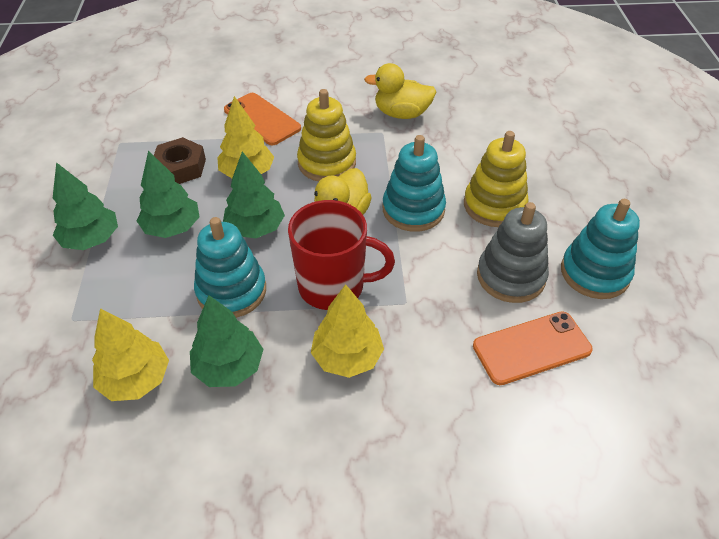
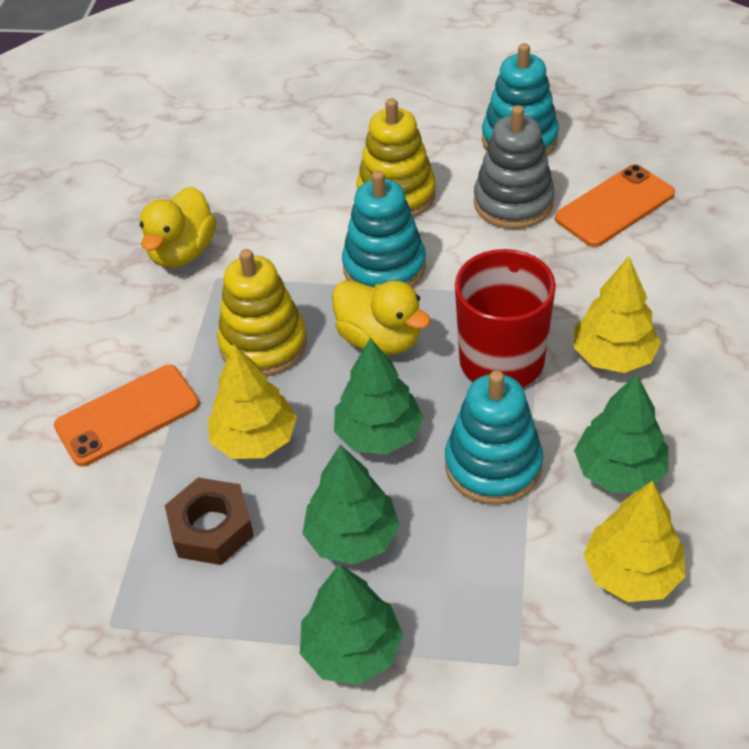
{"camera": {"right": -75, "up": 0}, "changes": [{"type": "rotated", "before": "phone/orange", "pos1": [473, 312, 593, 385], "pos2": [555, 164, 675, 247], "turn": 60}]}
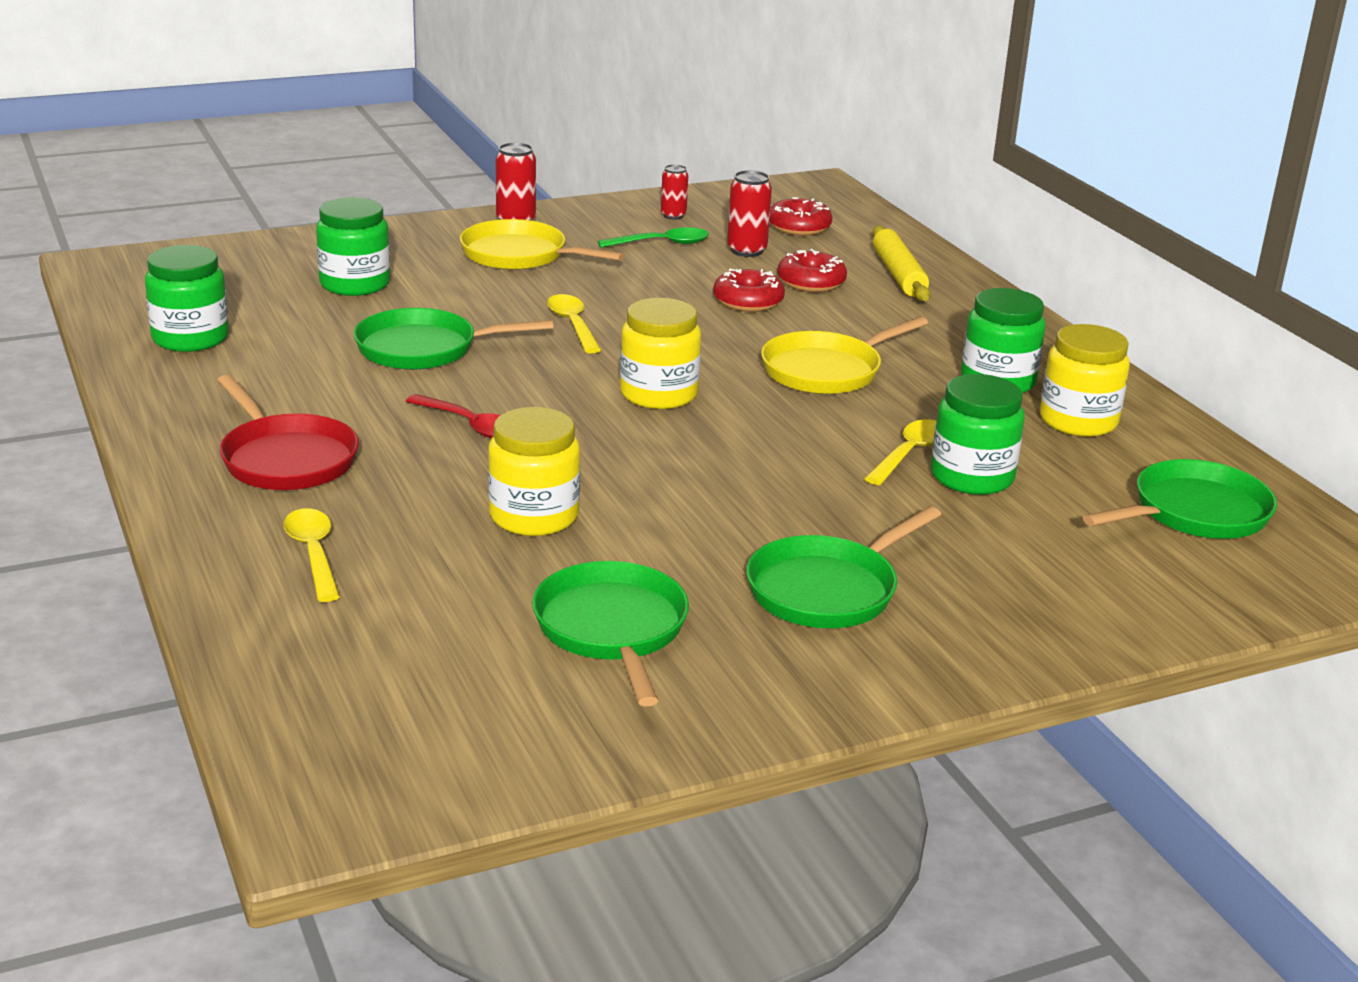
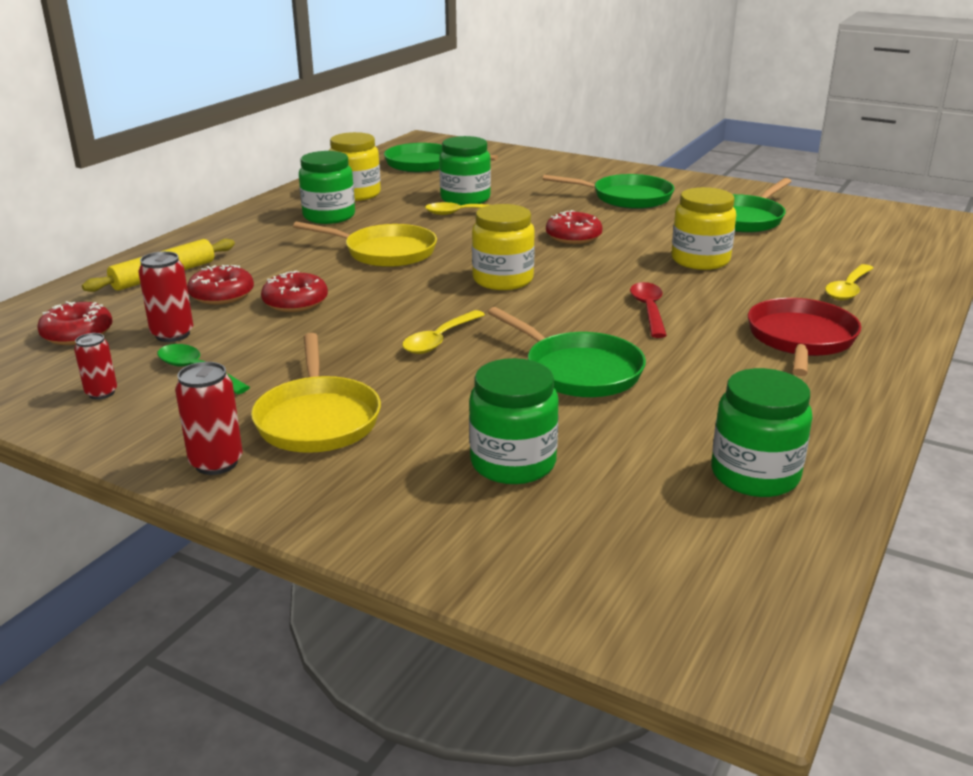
{"camera": {"right": -125, "up": 0}, "changes": [{"type": "new", "after": "donut/red", "pos2": [546, 210, 603, 244]}]}
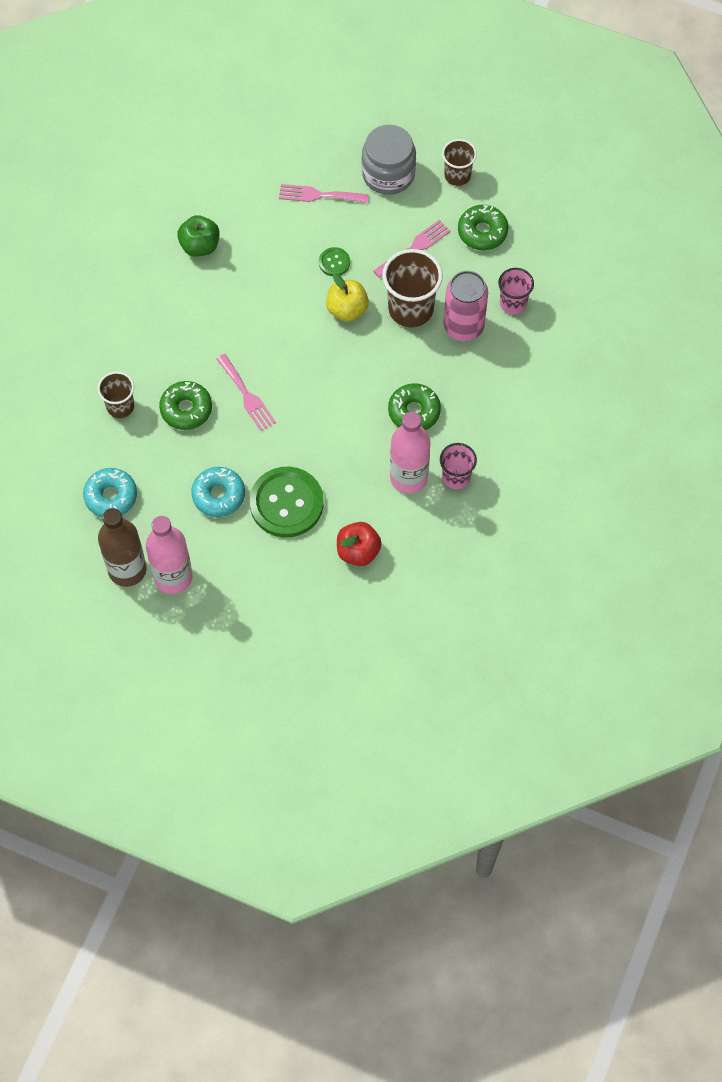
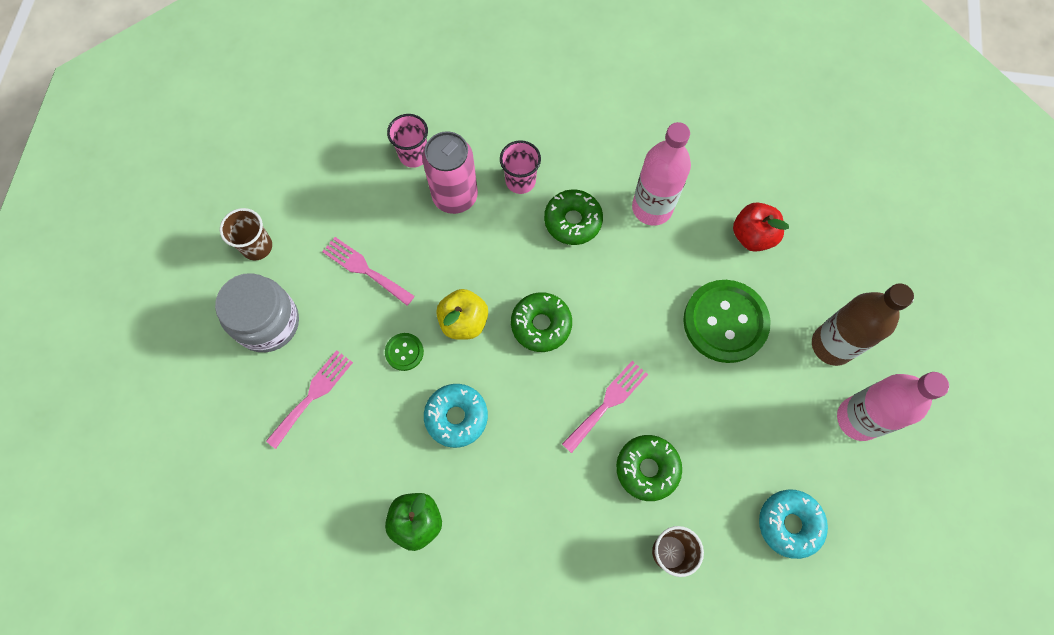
{"camera": {"right": -105, "up": 5}, "changes": [{"type": "rotated", "before": "fork/pink", "pos1": [279, 184, 369, 203], "pos2": [266, 350, 353, 449], "turn": -135}, {"type": "shifted", "before": "donut/turquoise", "pos1": [191, 467, 245, 517], "pos2": [424, 384, 488, 448]}, {"type": "shifted", "before": "cup/pink", "pos1": [440, 443, 477, 489], "pos2": [500, 140, 541, 194]}, {"type": "shifted", "before": "donut/green", "pos1": [458, 205, 508, 250], "pos2": [511, 292, 572, 352]}, {"type": "shifted", "before": "bottle/brown", "pos1": [98, 508, 147, 587], "pos2": [812, 283, 914, 366]}, {"type": "gone", "before": "cup/brown", "pos1": [382, 249, 443, 327]}]}
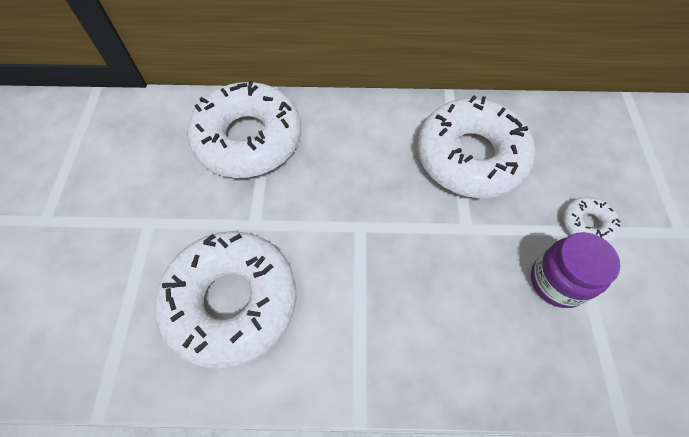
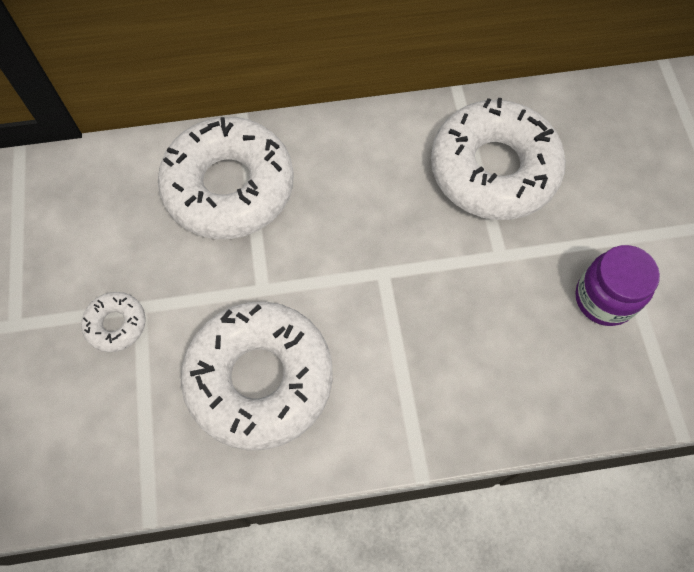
{"camera": {"right": -10, "up": 5}, "changes": [{"type": "shifted", "before": "donut/white", "pos1": [563, 197, 621, 243], "pos2": [81, 292, 146, 352]}]}
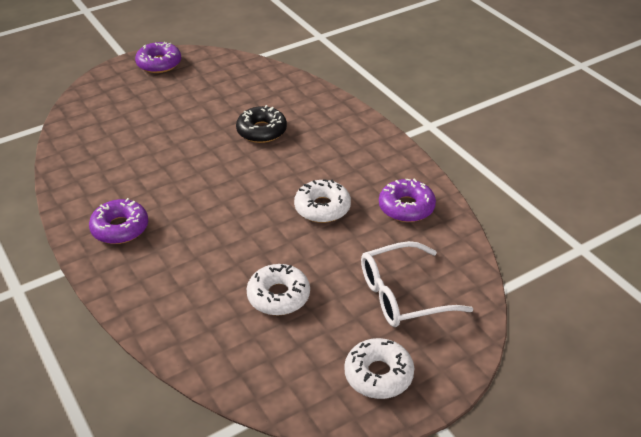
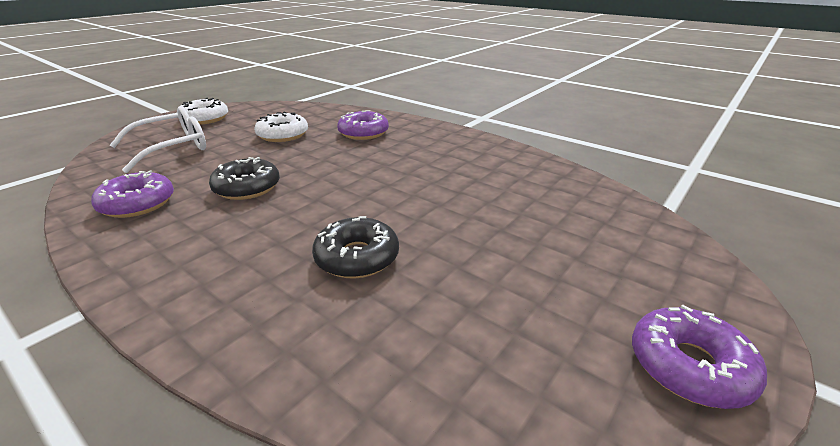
{"camera": {"right": 160, "up": -10}, "changes": [{"type": "repainted", "before": "donut/white", "after": "donut/black", "pos1": [294, 179, 351, 223], "pos2": [209, 157, 280, 200]}, {"type": "shifted", "before": "donut/purple", "pos1": [89, 198, 148, 244], "pos2": [337, 110, 389, 140]}]}
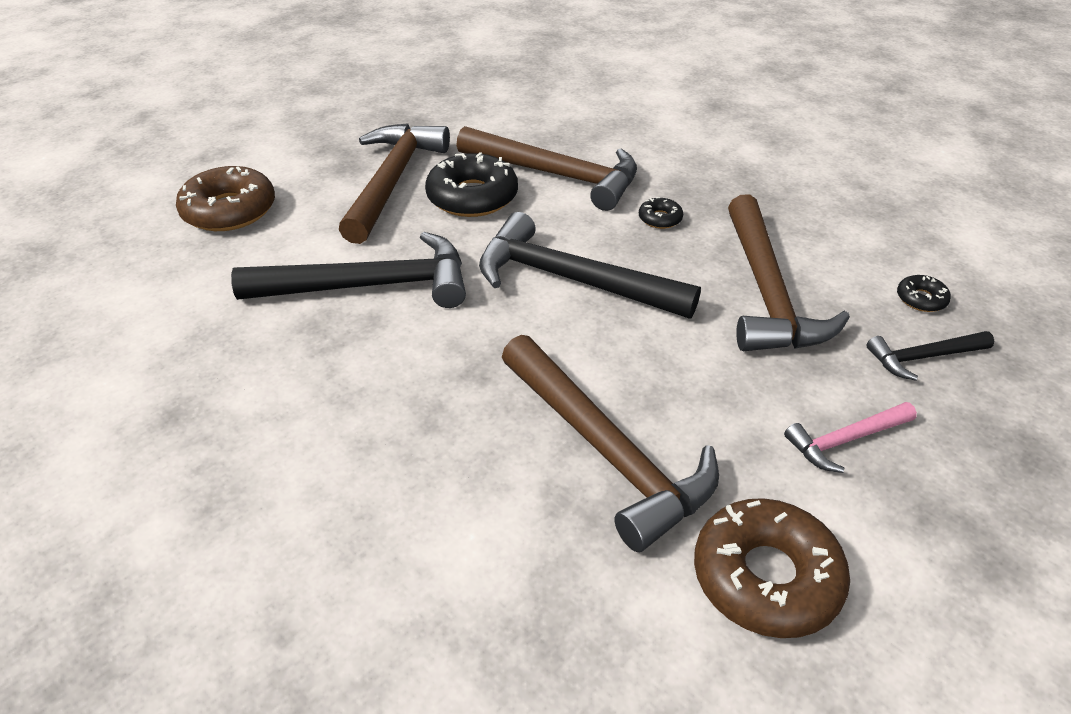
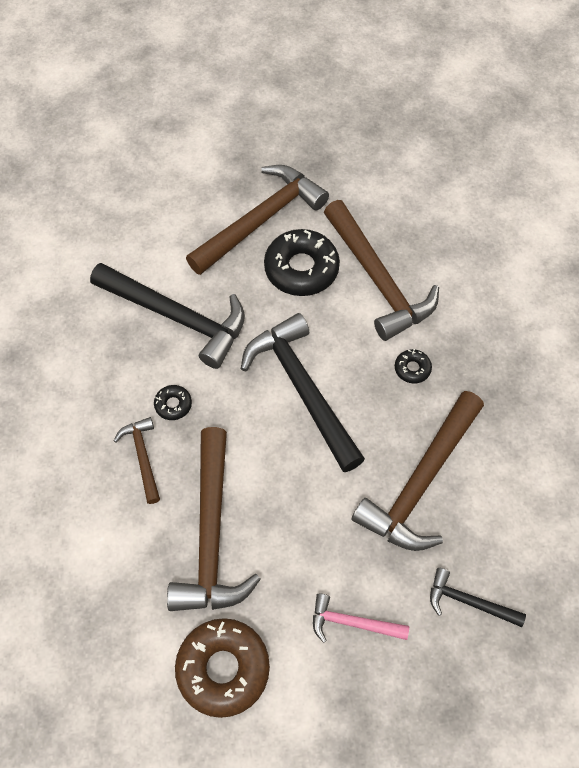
{"camera": {"right": 35, "up": 20}, "changes": [{"type": "new", "after": "hammer/brown", "pos2": [114, 417, 160, 504]}, {"type": "shifted", "before": "donut/black", "pos1": [897, 275, 951, 312], "pos2": [154, 385, 192, 420]}, {"type": "gone", "before": "donut/brown", "pos1": [176, 166, 275, 231]}]}
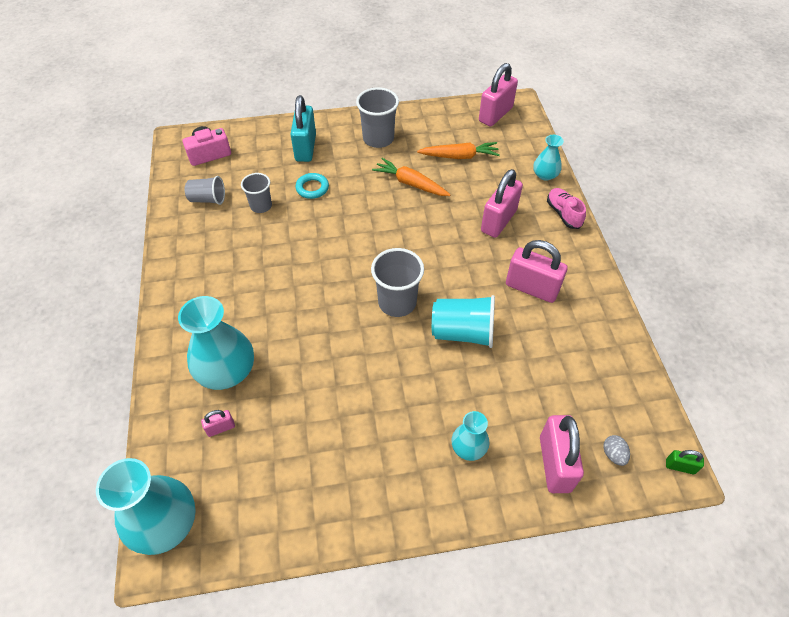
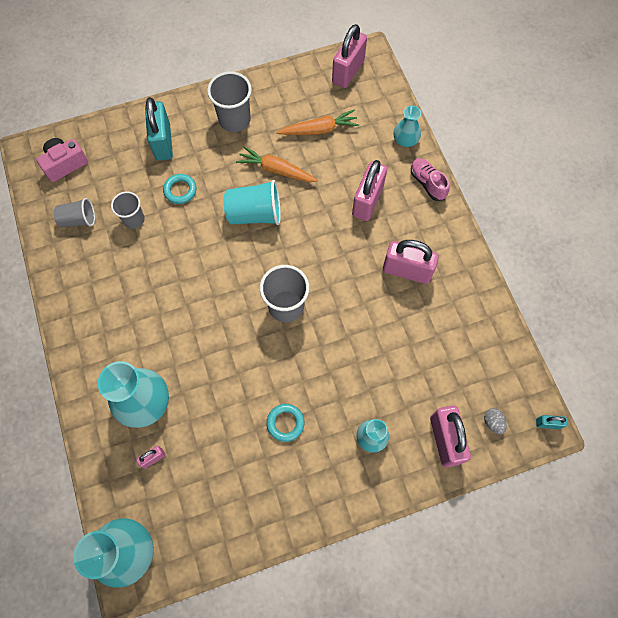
{"camera": {"right": -10, "up": 15}, "changes": [{"type": "shifted", "before": "cup/turquoise", "pos1": [432, 295, 495, 348], "pos2": [223, 180, 281, 225]}, {"type": "new", "after": "ring/turquoise", "pos2": [266, 404, 305, 442]}, {"type": "repainted", "before": "padlock/green", "after": "padlock/turquoise", "pos1": [666, 450, 704, 474], "pos2": [536, 415, 567, 429]}]}
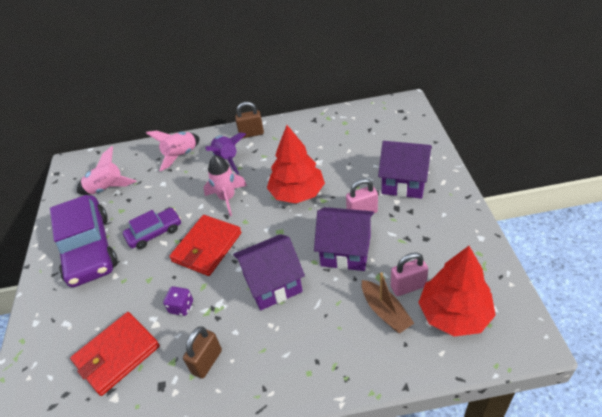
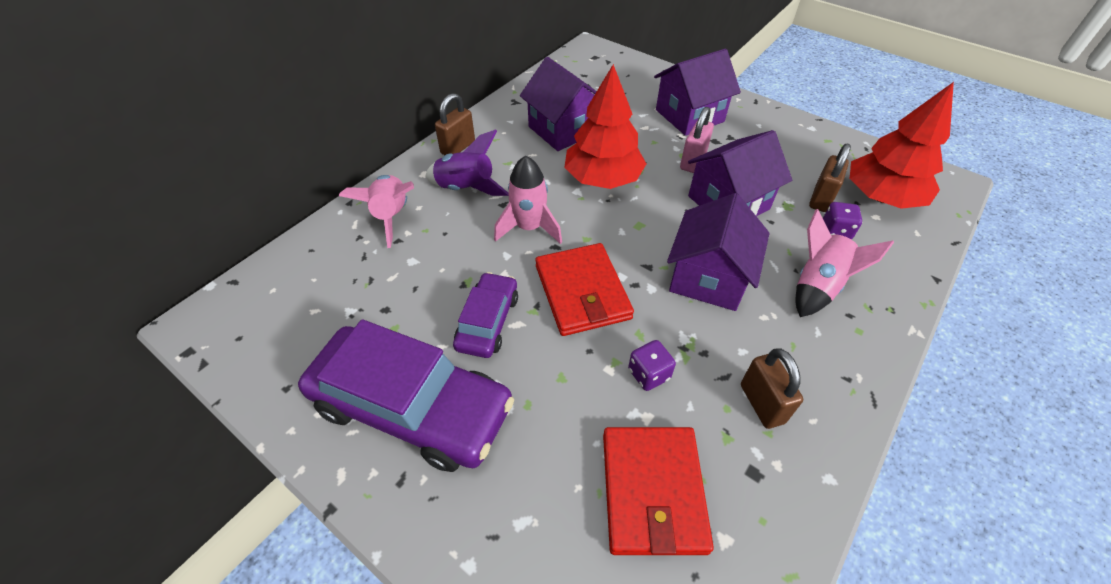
{"camera": {"right": -50, "up": 5}, "changes": [{"type": "new", "after": "house/purple", "pos2": [520, 57, 597, 151]}, {"type": "shifted", "before": "rocket/pink", "pos1": [77, 146, 136, 195], "pos2": [795, 209, 894, 317]}, {"type": "repainted", "before": "padlock/pink", "after": "padlock/brown", "pos1": [391, 252, 428, 296], "pos2": [809, 144, 851, 212]}, {"type": "swapped", "before": "boat/brown", "after": "dice/purple", "pos1": [362, 272, 414, 333], "pos2": [823, 202, 862, 240]}]}
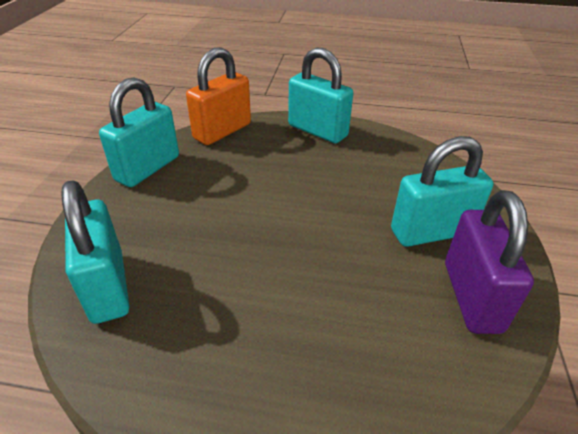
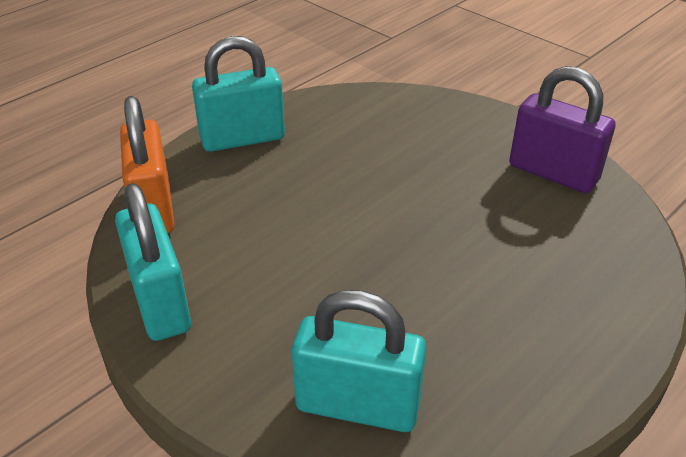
{"camera": {"right": -55, "up": 0}, "changes": [{"type": "gone", "before": "padlock/turquoise", "pos1": [391, 136, 493, 247]}]}
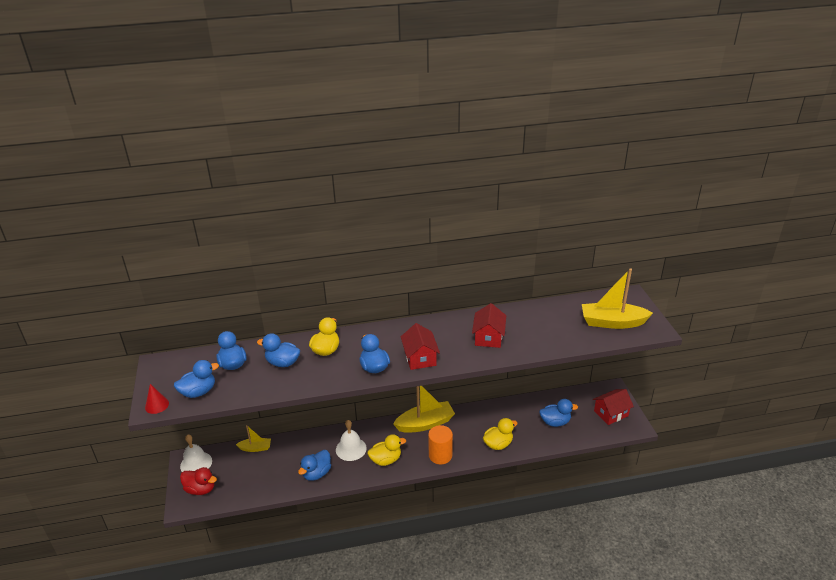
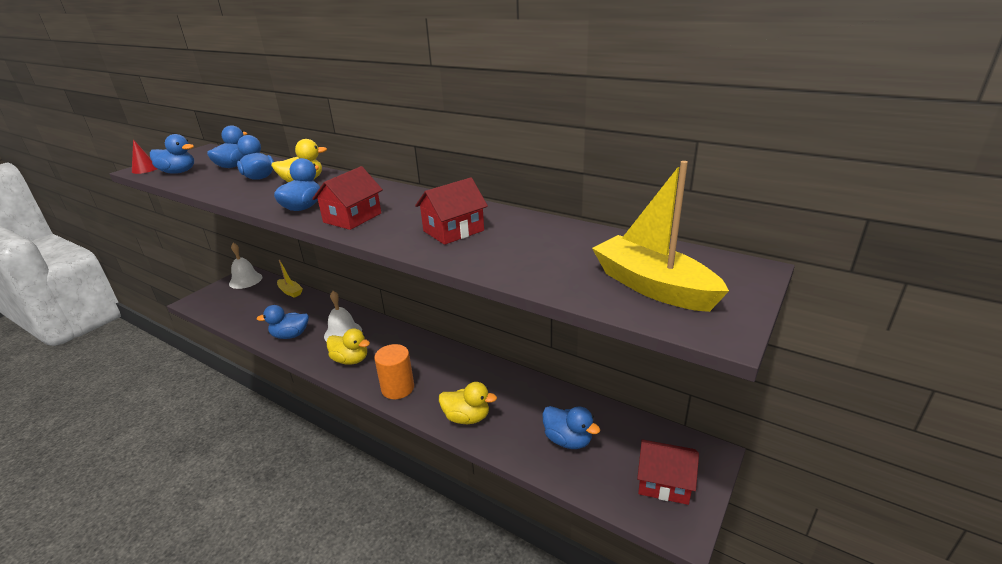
{"camera": {"right": 45, "up": -5}, "changes": [{"type": "gone", "before": "duck/red", "pos1": [180, 467, 217, 495]}, {"type": "gone", "before": "boat/yellow", "pos1": [393, 386, 455, 433]}]}
